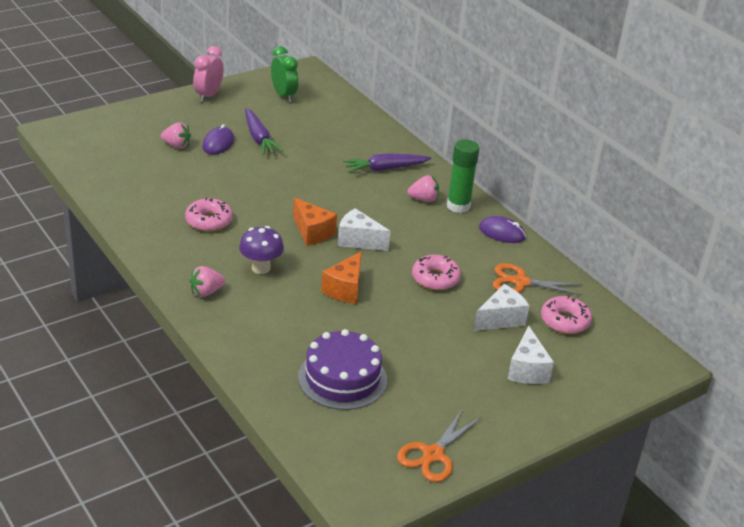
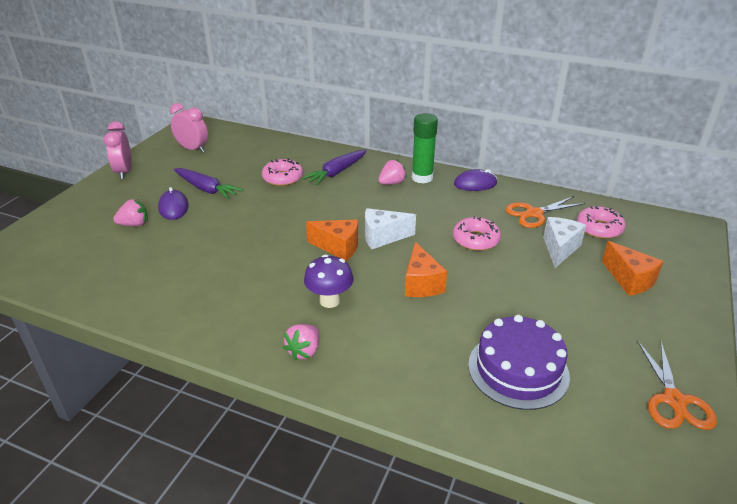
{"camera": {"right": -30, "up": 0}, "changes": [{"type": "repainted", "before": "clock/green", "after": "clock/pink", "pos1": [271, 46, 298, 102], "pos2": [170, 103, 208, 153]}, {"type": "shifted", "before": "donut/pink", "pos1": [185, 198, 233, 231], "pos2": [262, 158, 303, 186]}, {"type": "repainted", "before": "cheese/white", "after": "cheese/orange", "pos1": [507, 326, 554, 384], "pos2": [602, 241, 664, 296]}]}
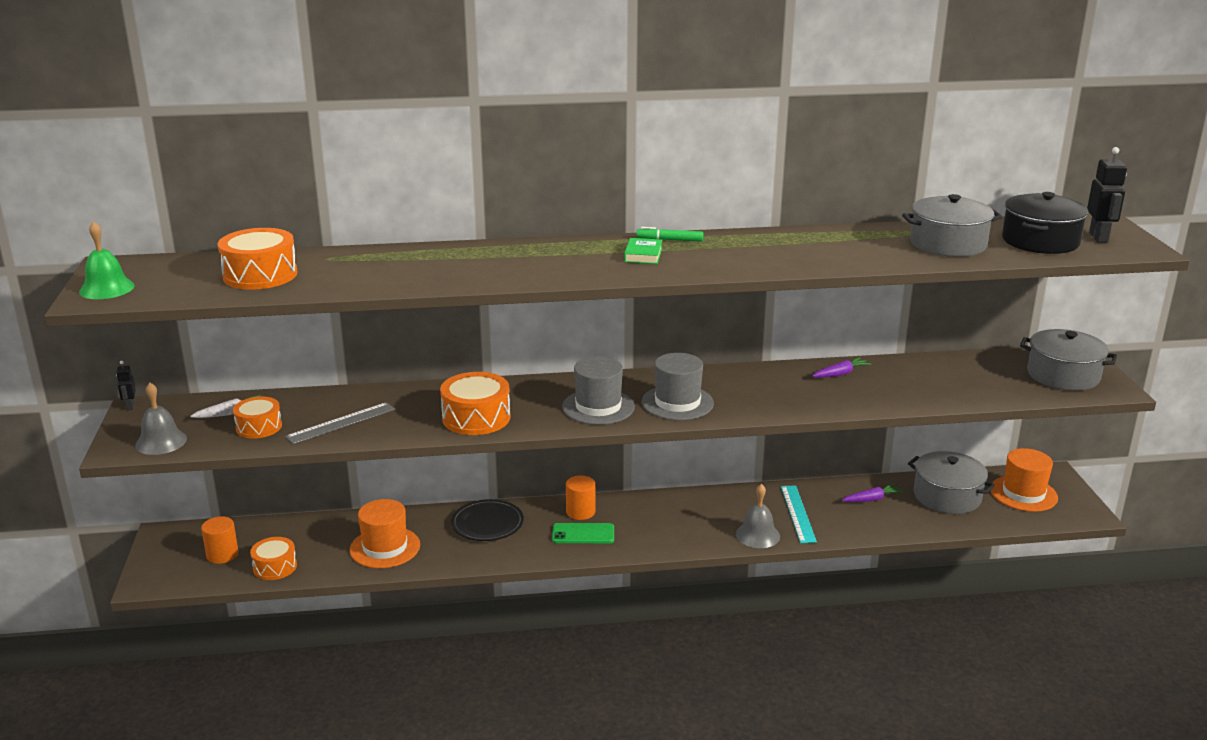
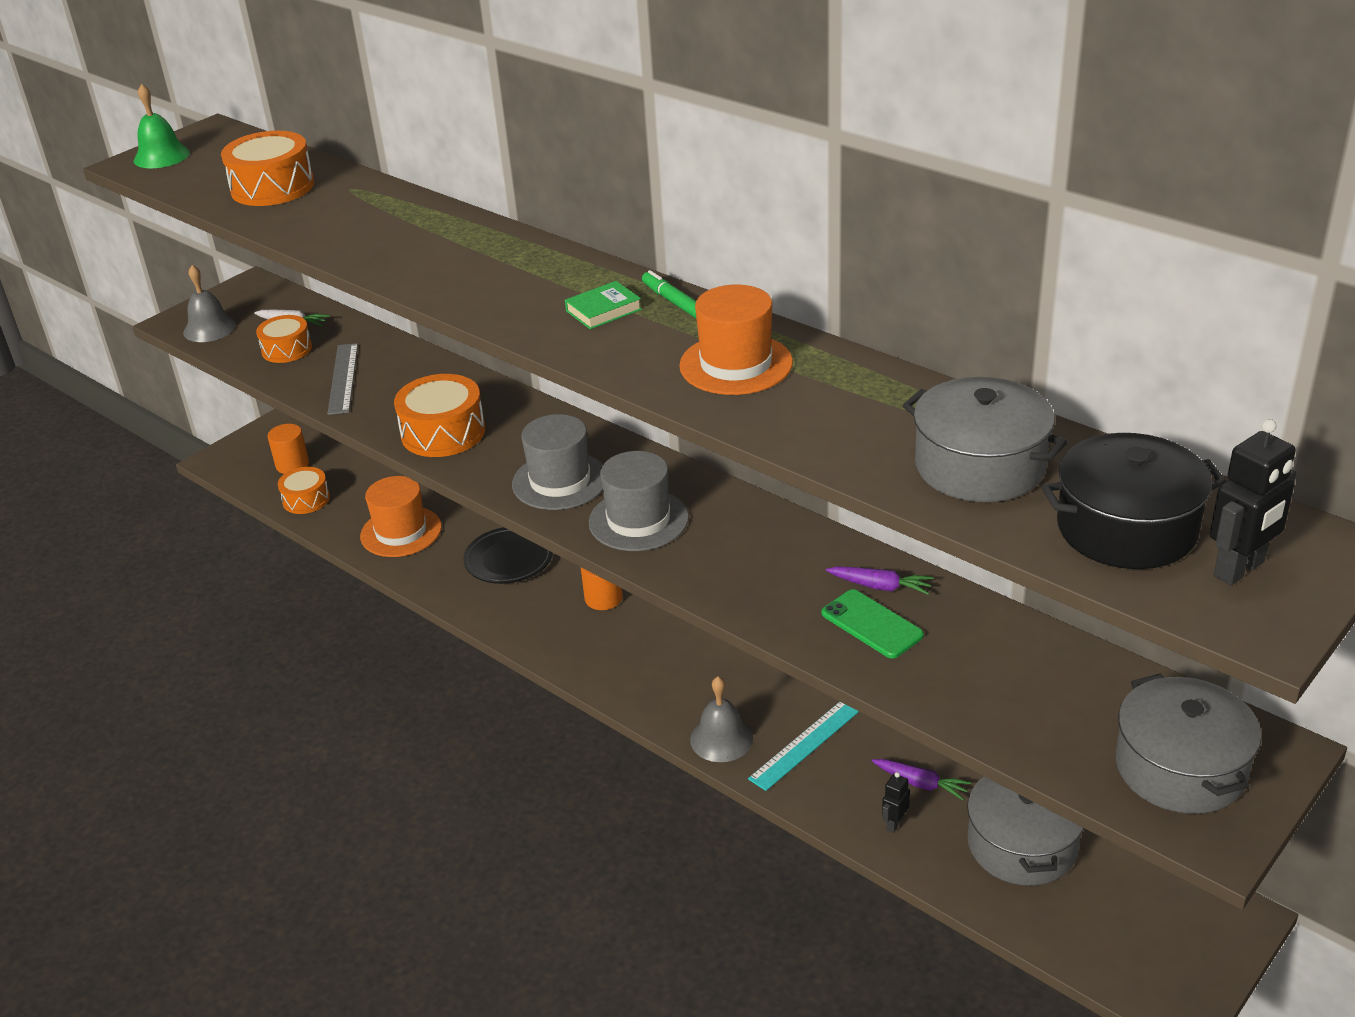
{"camera": {"right": 50, "up": 10}, "changes": [{"type": "rotated", "before": "ruler/grey", "pos1": [285, 402, 395, 444], "pos2": [327, 343, 358, 415], "turn": 75}, {"type": "shifted", "before": "hat/orange", "pos1": [990, 448, 1058, 512], "pos2": [679, 285, 793, 395]}, {"type": "shifted", "before": "phone/green", "pos1": [552, 523, 614, 543], "pos2": [821, 589, 924, 659]}, {"type": "shifted", "before": "robot/black", "pos1": [116, 361, 136, 411], "pos2": [882, 772, 910, 833]}]}
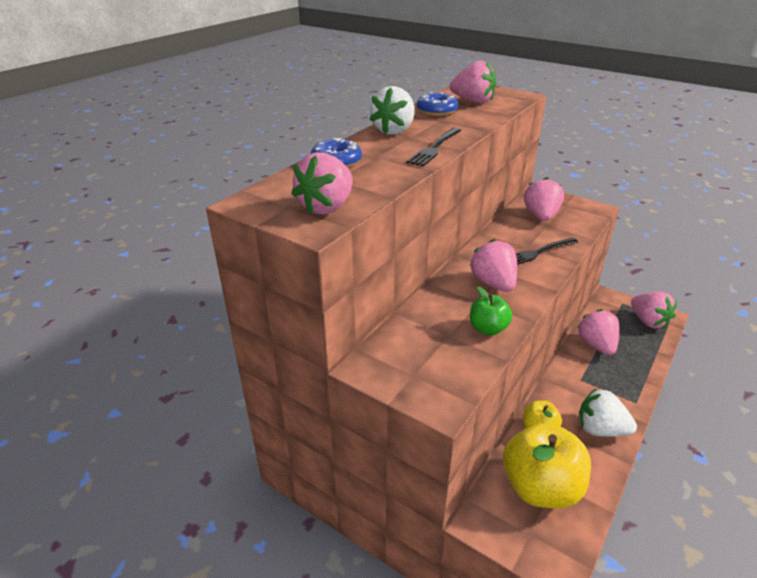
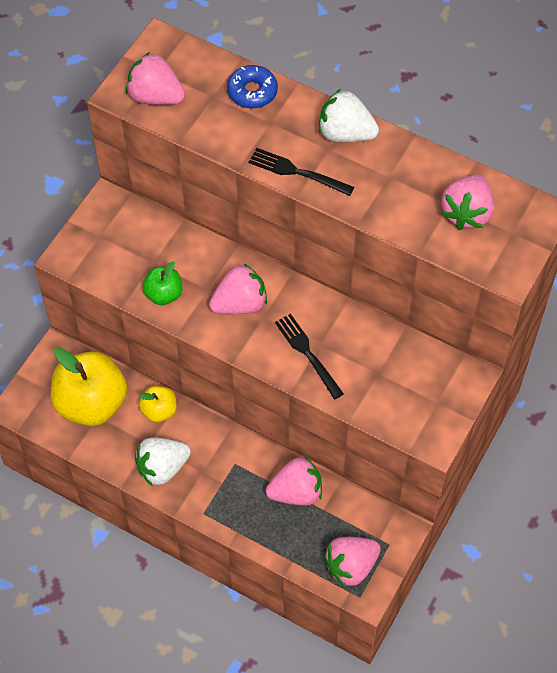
{"camera": {"right": 85, "up": 25}, "changes": [{"type": "rotated", "before": "strawberry/white", "pos1": [578, 388, 637, 437], "pos2": [135, 437, 191, 487], "turn": -135}, {"type": "gone", "before": "donut/blue", "pos1": [417, 92, 459, 116]}, {"type": "gone", "before": "strawberry/pink", "pos1": [524, 177, 564, 221]}]}
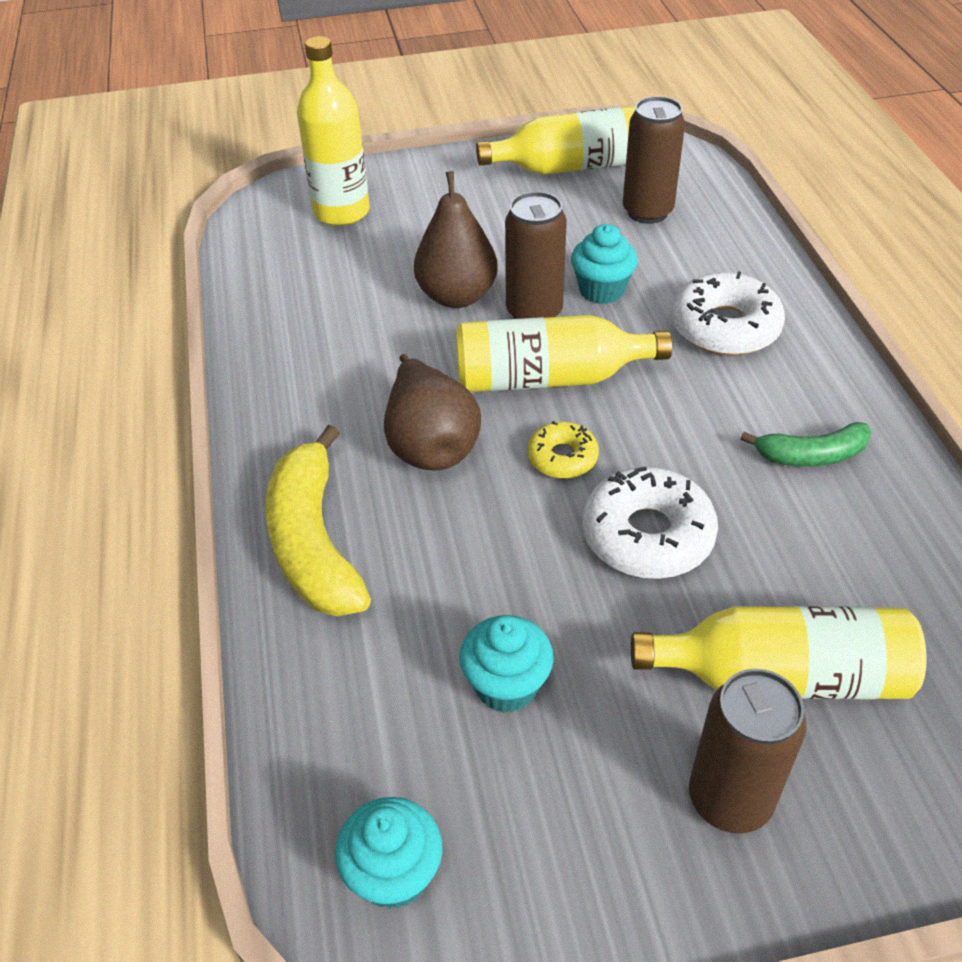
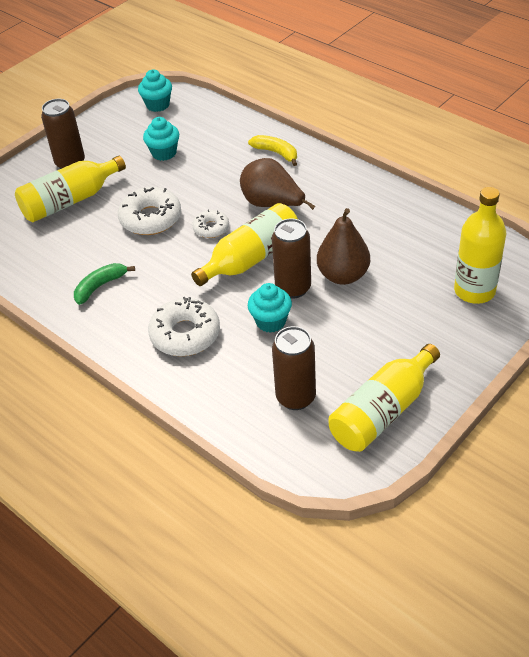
{"camera": {"right": 145, "up": 0}, "changes": [{"type": "repainted", "before": "donut/yellow", "after": "donut/white", "pos1": [527, 421, 599, 479], "pos2": [192, 209, 229, 238]}, {"type": "scaled", "before": "banana/yellow", "pos1": [265, 425, 371, 617], "pos2": [248, 135, 297, 166], "scale": 0.57}]}
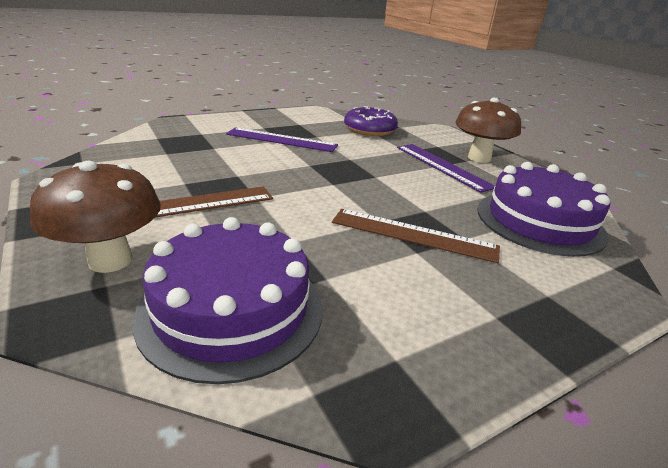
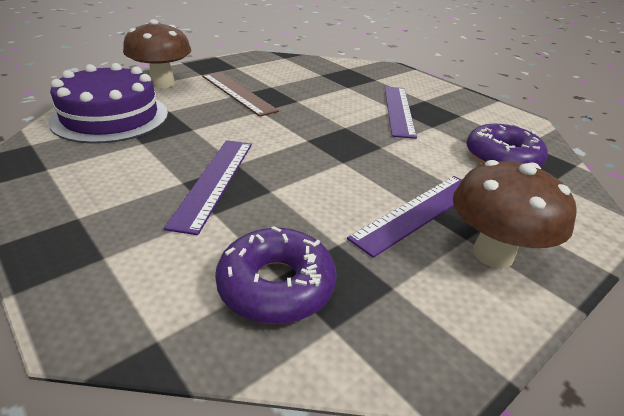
{"camera": {"right": 80, "up": 5}, "changes": [{"type": "repainted", "before": "ruler/brown", "after": "ruler/purple", "pos1": [332, 209, 500, 263], "pos2": [164, 140, 252, 235]}, {"type": "swapped", "before": "cake/purple", "after": "donut/purple", "pos1": [477, 162, 610, 257], "pos2": [215, 226, 337, 324]}]}
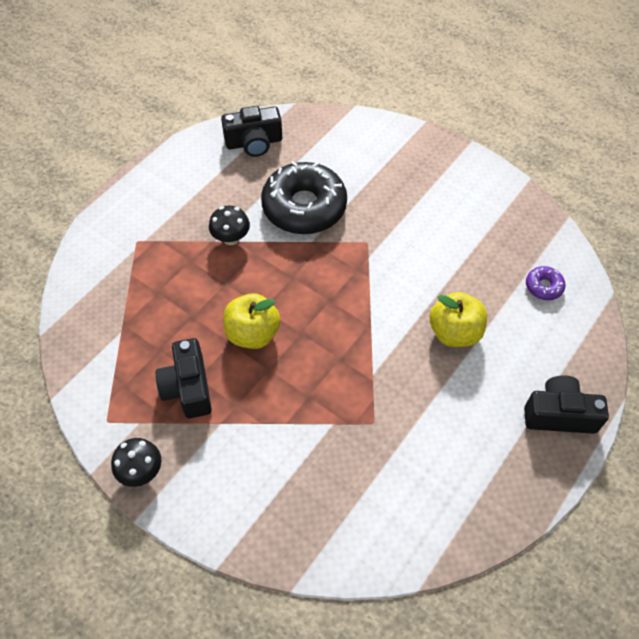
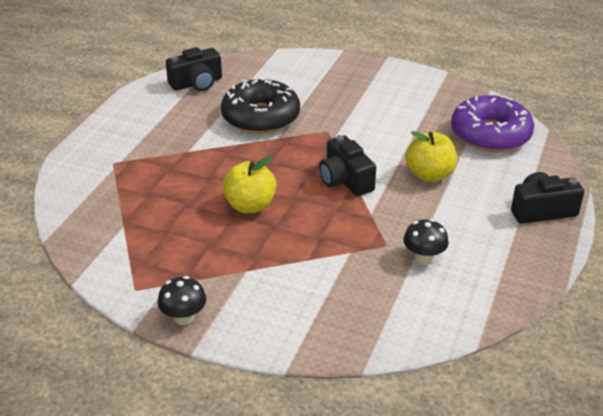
{"camera": {"right": -15, "up": -20}, "changes": [{"type": "shifted", "before": "camera/black", "pos1": [156, 338, 212, 418], "pos2": [319, 135, 376, 196]}, {"type": "shifted", "before": "mushroom/black", "pos1": [209, 205, 250, 245], "pos2": [403, 219, 449, 264]}, {"type": "scaled", "before": "donut/purple", "pos1": [526, 266, 565, 300], "pos2": [451, 95, 534, 152], "scale": 2.36}]}
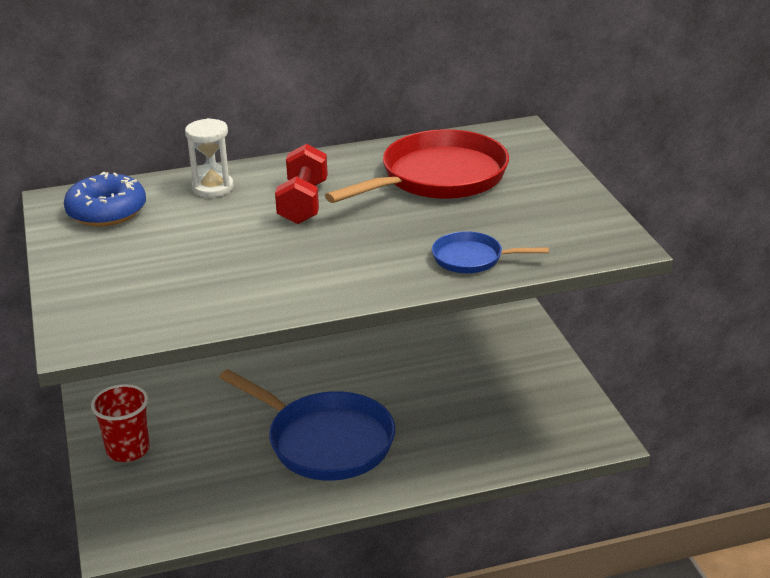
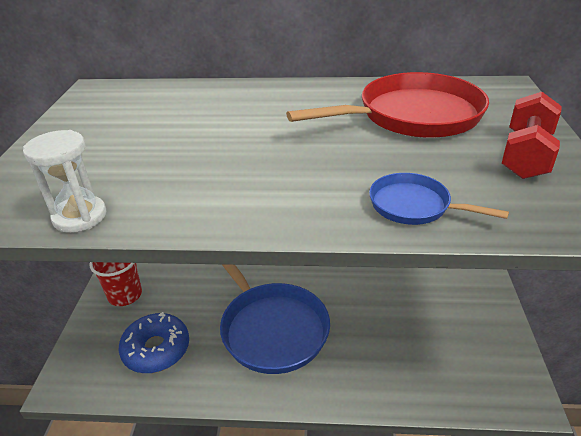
{"camera": {"right": 20, "up": 5}, "changes": [{"type": "shifted", "before": "hourglass/white", "pos1": [185, 118, 234, 198], "pos2": [23, 130, 106, 233]}, {"type": "shifted", "before": "donut/blue", "pos1": [64, 172, 146, 226], "pos2": [119, 312, 189, 373]}, {"type": "shifted", "before": "dumbbell/red", "pos1": [275, 144, 328, 224], "pos2": [502, 92, 562, 179]}]}
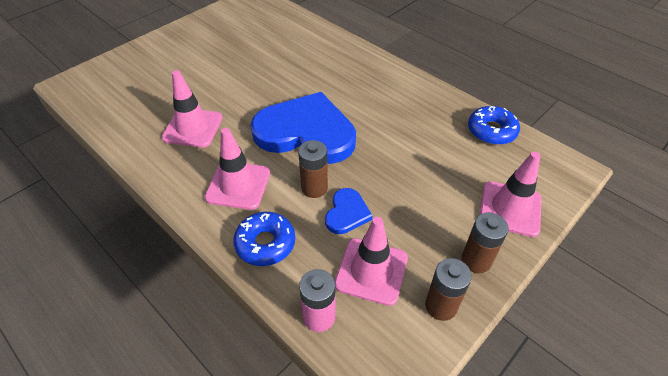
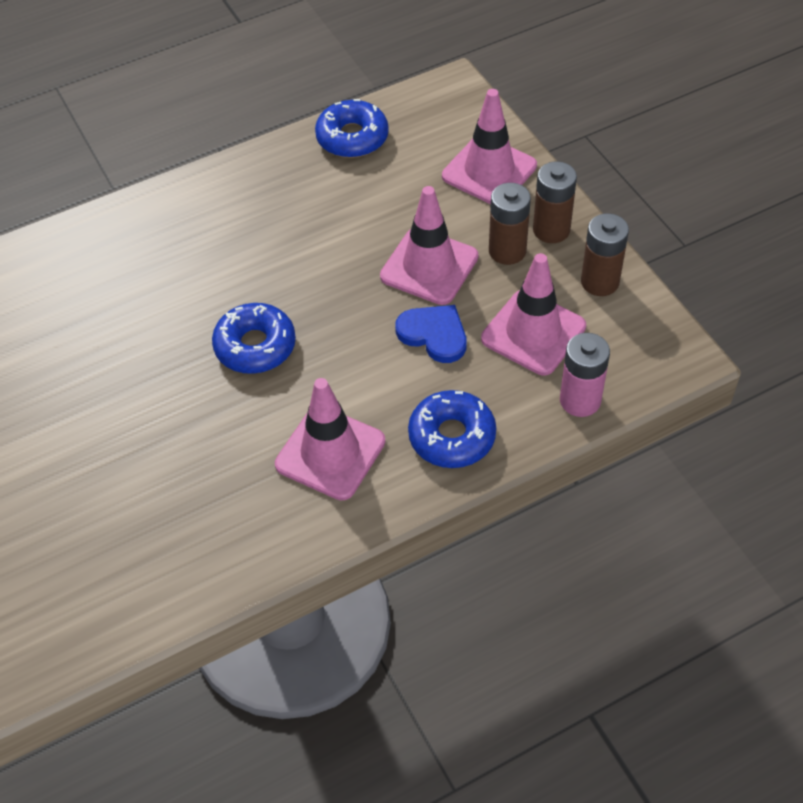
{"camera": {"right": -70, "up": 5}, "changes": [{"type": "swapped", "before": "heart/blue", "after": "donut/blue", "pos1": [251, 92, 356, 164], "pos2": [212, 303, 296, 374]}, {"type": "shifted", "before": "traffic cone/pink", "pos1": [162, 70, 223, 148], "pos2": [380, 186, 479, 305]}, {"type": "shifted", "before": "battery/brown", "pos1": [298, 140, 328, 198], "pos2": [489, 183, 531, 265]}]}
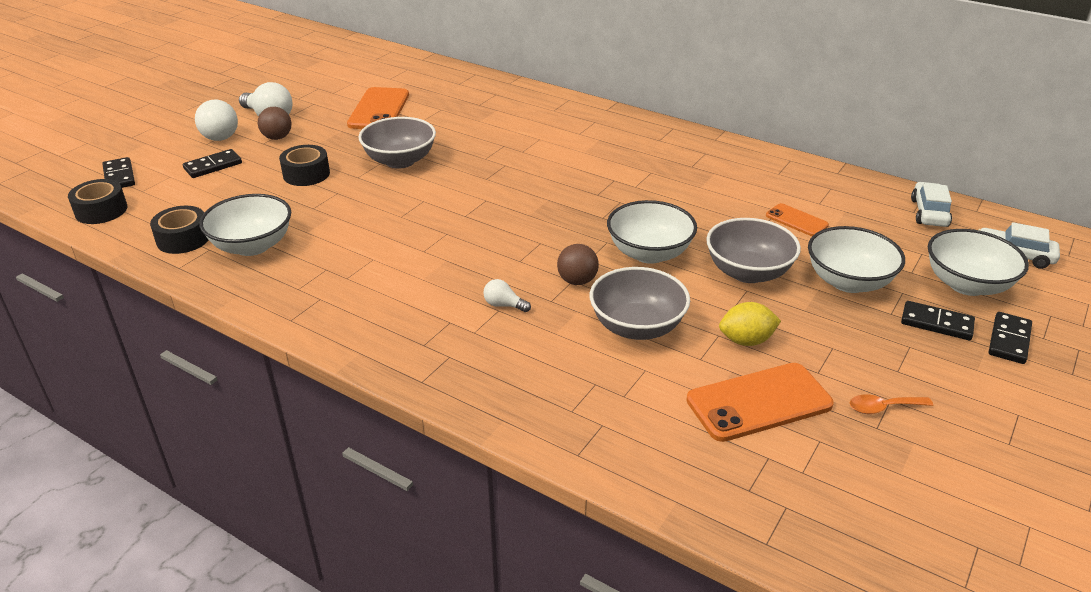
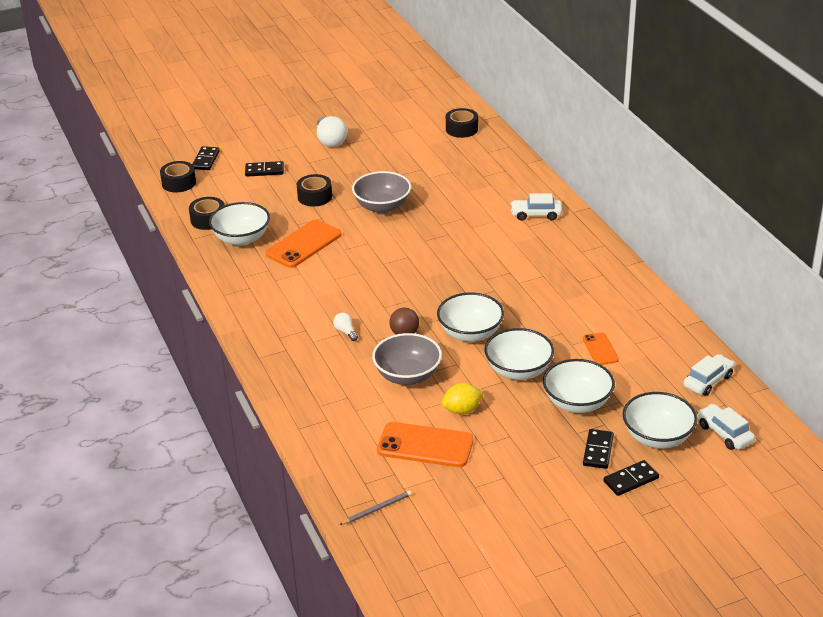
{"camera": {"right": 35, "up": 0}, "changes": [{"type": "shifted", "before": "phone/orange", "pos1": [347, 87, 409, 129], "pos2": [266, 219, 341, 268]}, {"type": "new", "after": "pencil/grey", "pos2": [339, 490, 412, 525]}, {"type": "rotated", "before": "lemon/yellow", "pos1": [719, 302, 781, 346], "pos2": [442, 383, 484, 414], "turn": -45}, {"type": "new", "after": "tape/black", "pos2": [446, 108, 478, 138]}, {"type": "repainted", "before": "bowl/grey", "after": "bowl/white", "pos1": [706, 218, 801, 283], "pos2": [484, 328, 554, 380]}, {"type": "new", "after": "car/white", "pos2": [511, 193, 562, 221]}, {"type": "rotated", "before": "domino/black", "pos1": [901, 301, 975, 340], "pos2": [583, 429, 614, 469], "turn": 45}, {"type": "gone", "before": "light bulb/white", "pos1": [195, 99, 238, 141]}, {"type": "gone", "before": "ball/brown", "pos1": [258, 107, 291, 140]}, {"type": "gone", "before": "spoon/orange", "pos1": [850, 394, 933, 414]}]}
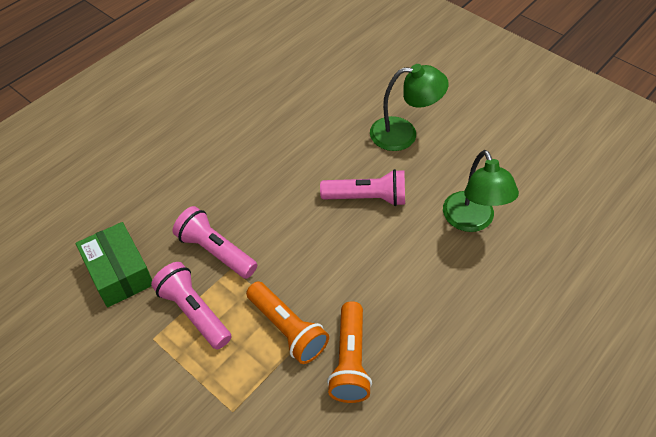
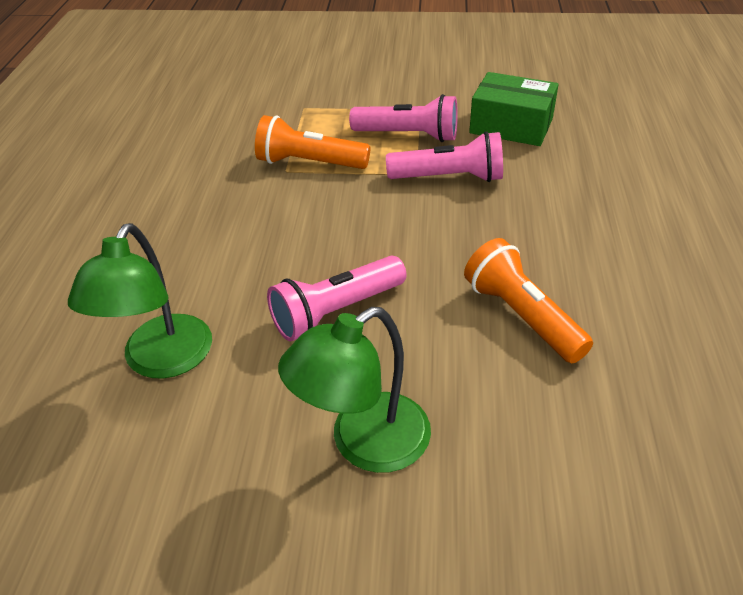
{"camera": {"right": 145, "up": -10}, "changes": [{"type": "rotated", "before": "lamp/green", "pos1": [443, 150, 519, 232], "pos2": [68, 223, 212, 378], "turn": -120}, {"type": "shifted", "before": "flashlight/orange", "pos1": [327, 301, 372, 403], "pos2": [464, 238, 593, 363]}]}
